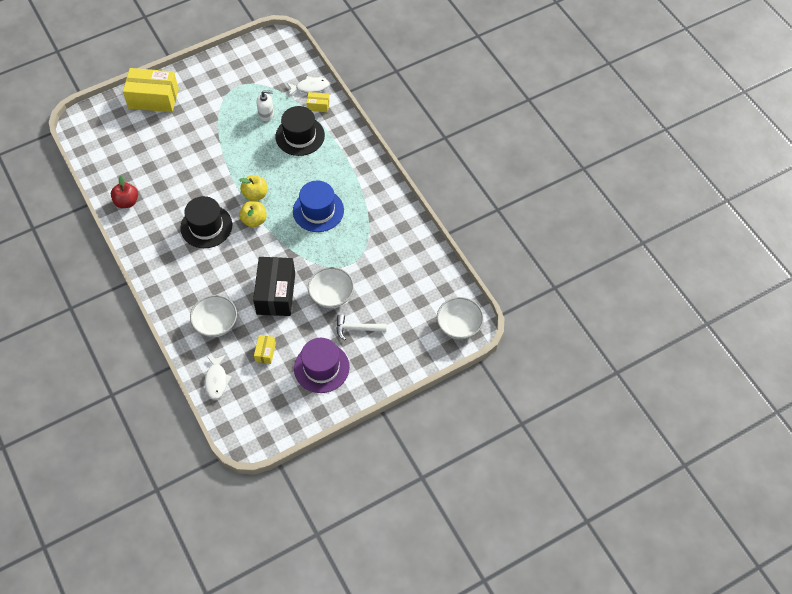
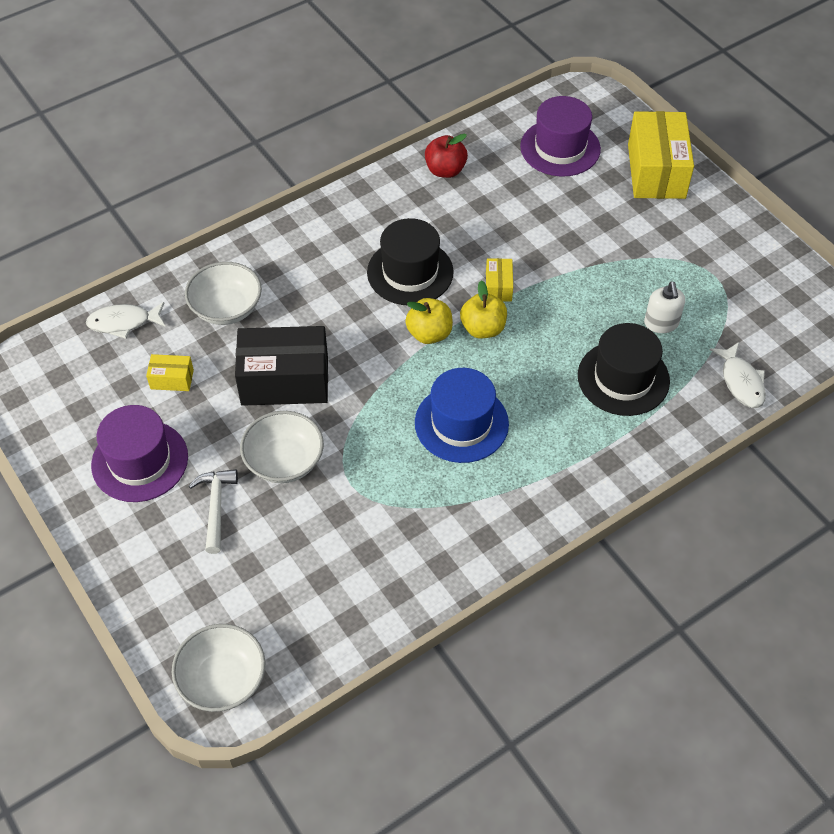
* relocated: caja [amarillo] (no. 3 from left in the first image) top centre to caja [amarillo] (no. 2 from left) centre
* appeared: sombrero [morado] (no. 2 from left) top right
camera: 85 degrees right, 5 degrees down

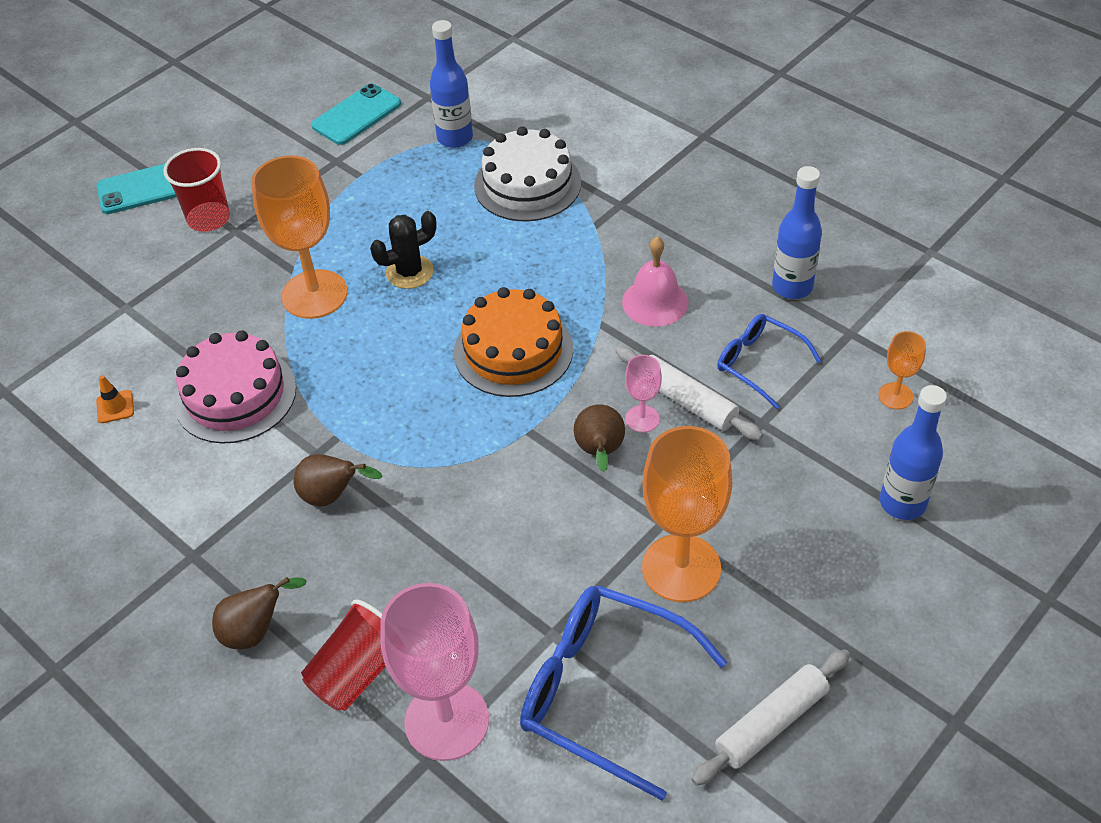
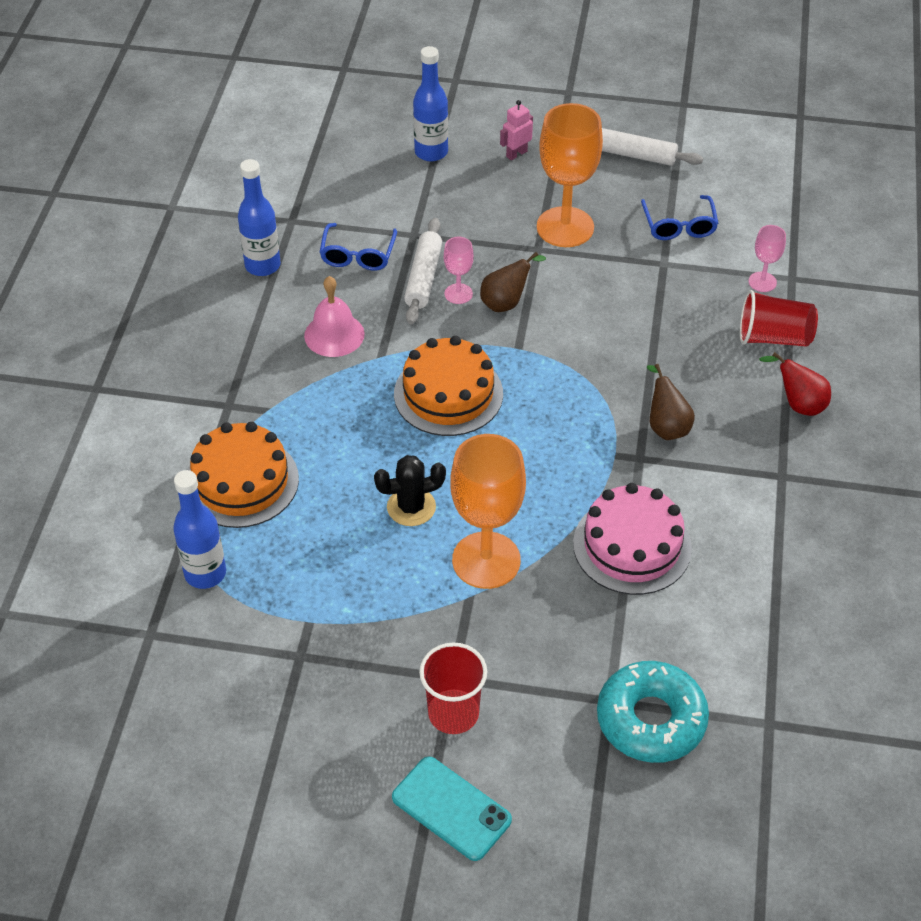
* missing: cono de tráfico [naranja] middle left
* colour: pera [marrón] (no. 1 from left) bottom left to pera [rojo] middle right
* missing: móvil [turquesa] (no. 2 from left) top left
* spun: cactus [negro] top centre = centre 45 degrees counterclockwise
* size: copa [rosa] (no. 1 from left in the first image) bottom centre = top right x0.47
* colour: tarta [blanco] top centre to tarta [naranja] (no. 1 from left) middle left
* size: gafas [azul] (no. 1 from left in the first image) bottom centre = top right x0.58
* missing: copa [naranja] (no. 3 from left) middle right
* appeared: robot [rosa] top centre
* appeared: rosquilla [turquesa] bottom right
camera: 125 degrees left, 0 degrees up

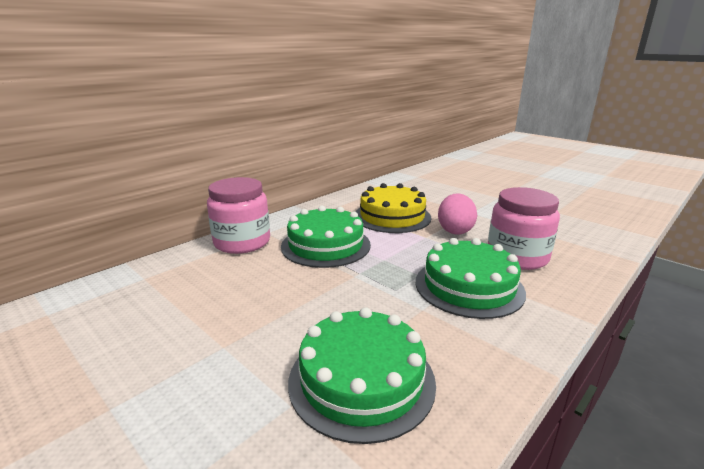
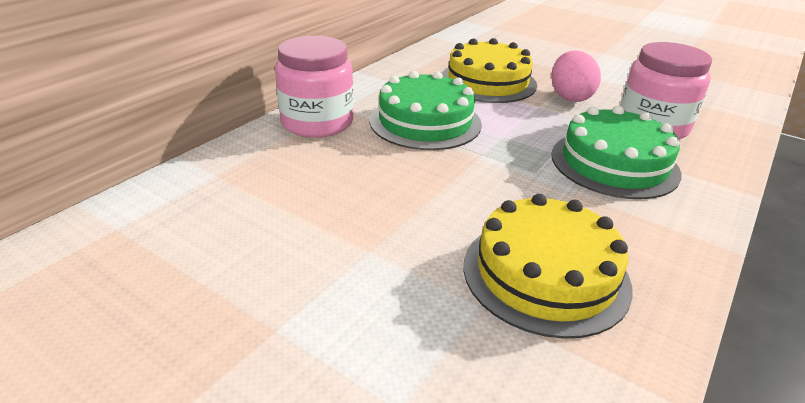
* colour: tarta [verde] (no. 2 from left) bottom centre to tarta [amarillo] (no. 2 from left) middle right
camera: 10 degrees left, 10 degrees up

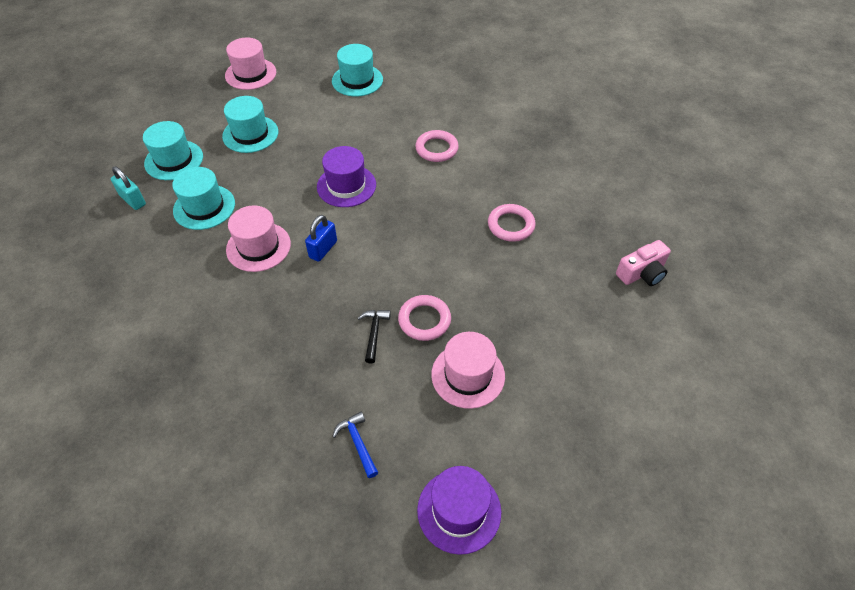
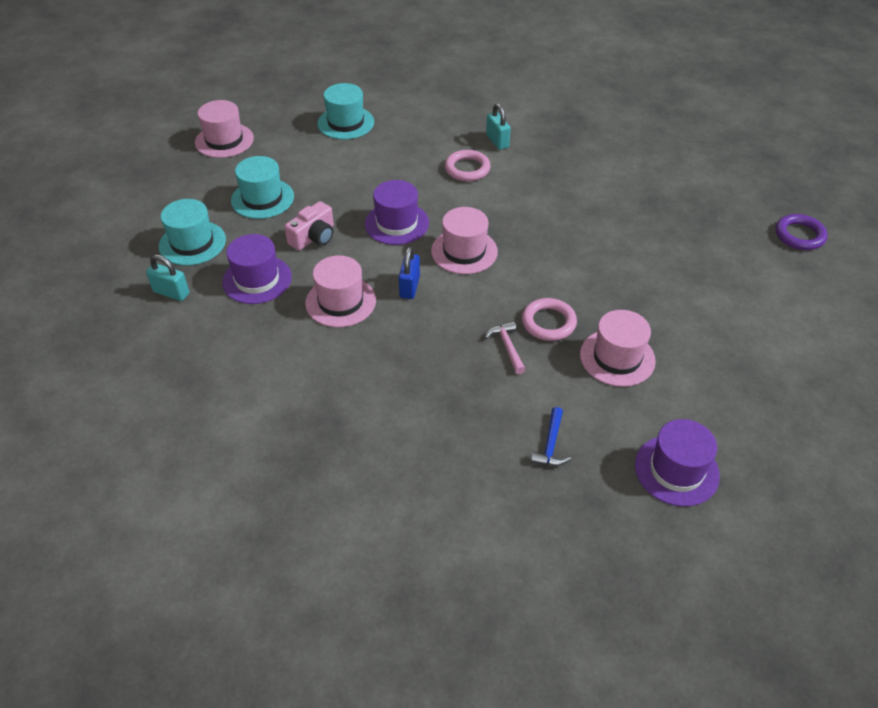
* colour: sombrero [turquesa] (no. 2 from left) middle left to sombrero [morado] (no. 1 from left) middle left
* spun: martillo [azul] bottom centre = centre 120 degrees counterclockwise
* colour: martillo [negro] centre to martillo [rosa] centre
* missing: anillo [rosa] (no. 3 from left) centre
* relocated: cámara [rosa] middle right to top centre
* appeared: sombrero [rosa] (no. 3 from left) centre
* appeared: candado [turquesa] (no. 2 from left) top centre
* appeared: anillo [morado] top right
camera: 20 degrees left, 5 degrees down

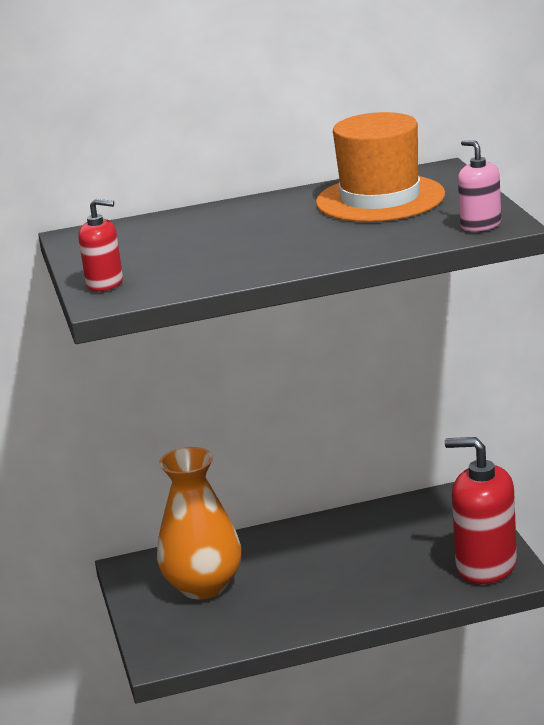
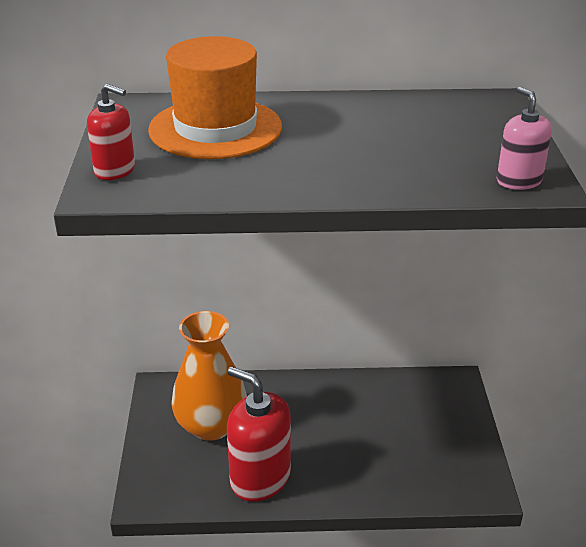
* relocated: sombrero [naranja] top right to top centre
* relocated: dispensador de jabón [rojo] (no. 2 from left) bottom right to bottom centre
camera: 10 degrees right, 10 degrees up

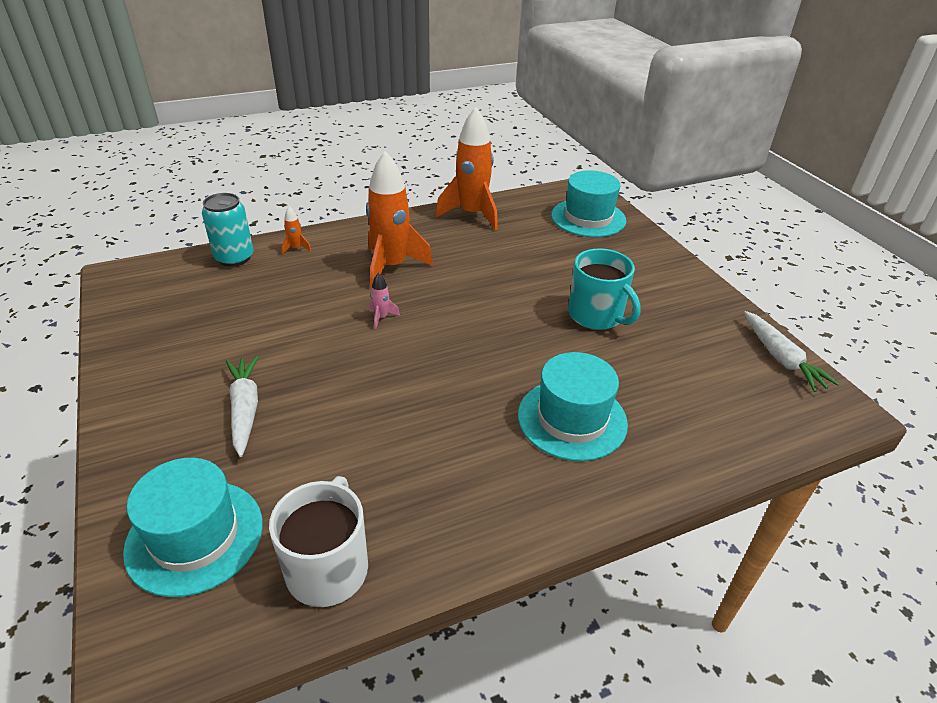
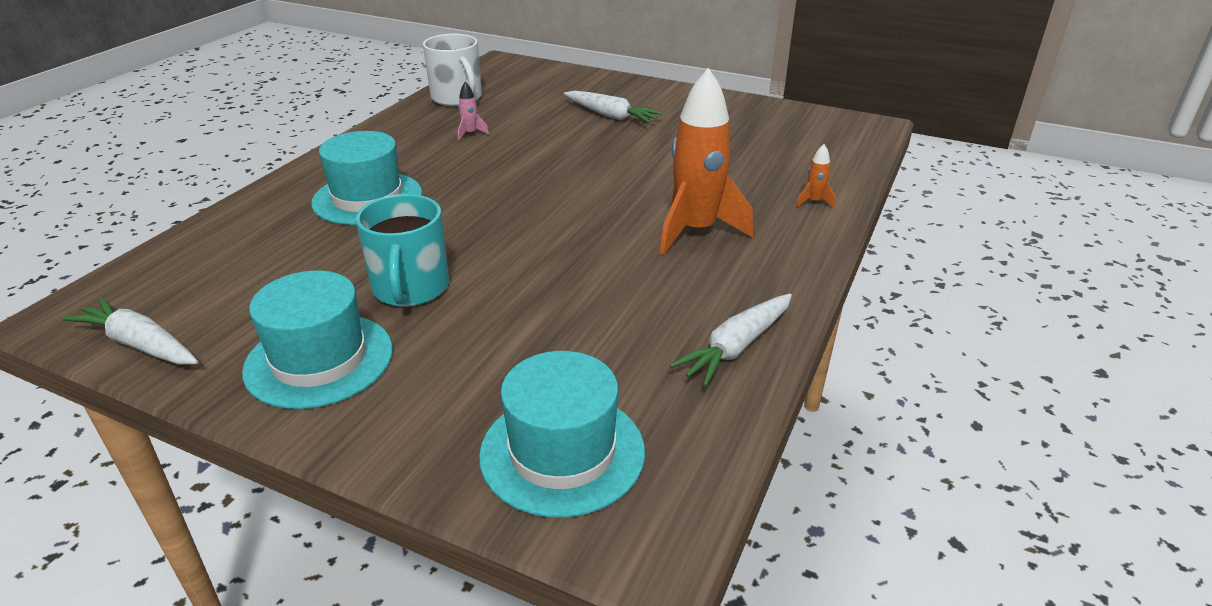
* relocated: sombrero [turquesa] (no. 1 from left) bottom left to middle left
* missing: lata [turquesa] top left
* relocated: cohete [rosa] centre to top centre
* exchanged: cohete [naranja] (no. 3 from left) top centre to zanahoria [blanco] (no. 3 from left) centre
* spun: taza [turquesa] centre = middle left 105 degrees counterclockwise
camera: 140 degrees right, 5 degrees down

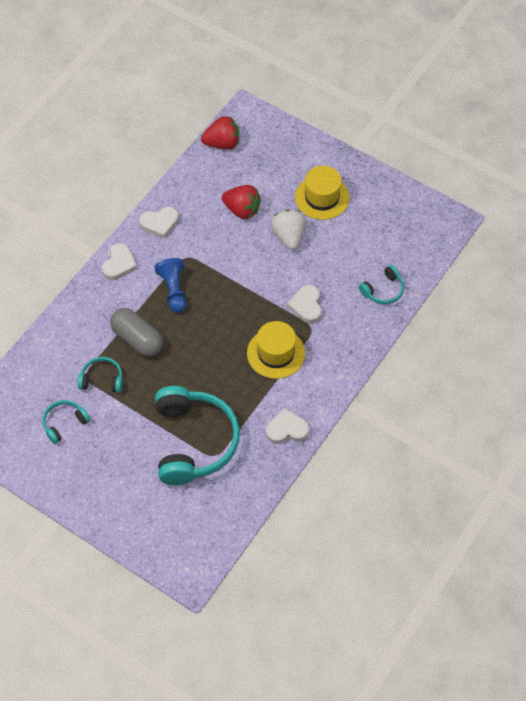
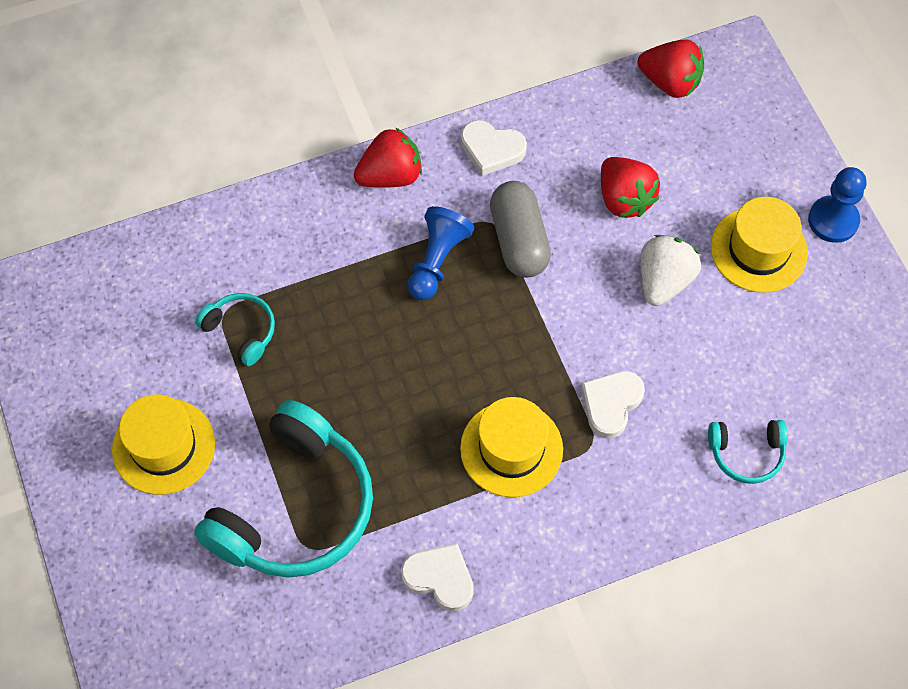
* missing: auriculares [turquesa] (no. 1 from left) middle left
* exchanged: corazón [blanco] (no. 1 from left) middle left to fresa [rojo] (no. 1 from left) top centre
* relocated: cápsula [gris] middle left to top centre
* appeared: sombrero [amarillo] (no. 1 from left) middle left
* appeared: peón [azul] (no. 2 from left) top right
camera: 35 degrees right, 5 degrees up

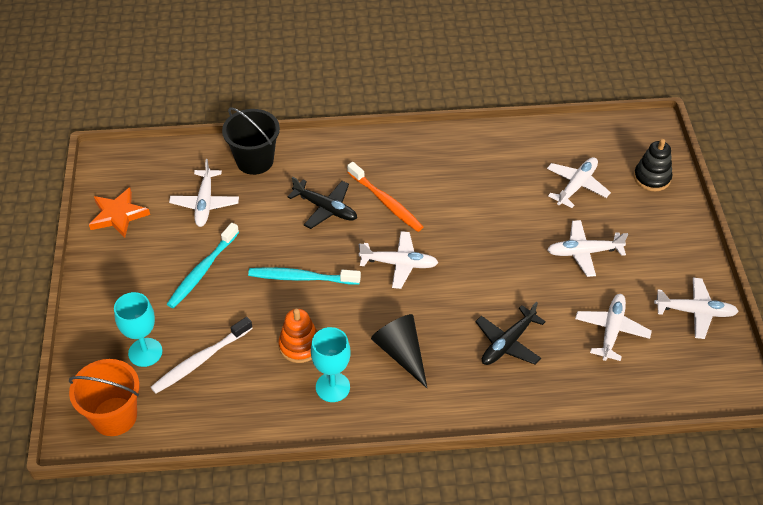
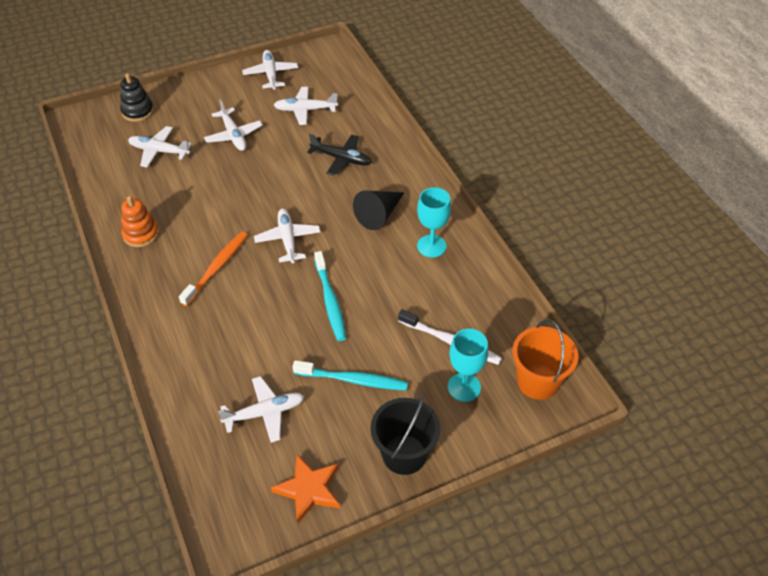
* relocated: balde [negro] top left to bottom centre
* relocated: juguete apilable [naranja] centre to middle left
* missing: avión [negro] (no. 1 from left) centre
camera: 110 degrees left, 0 degrees up

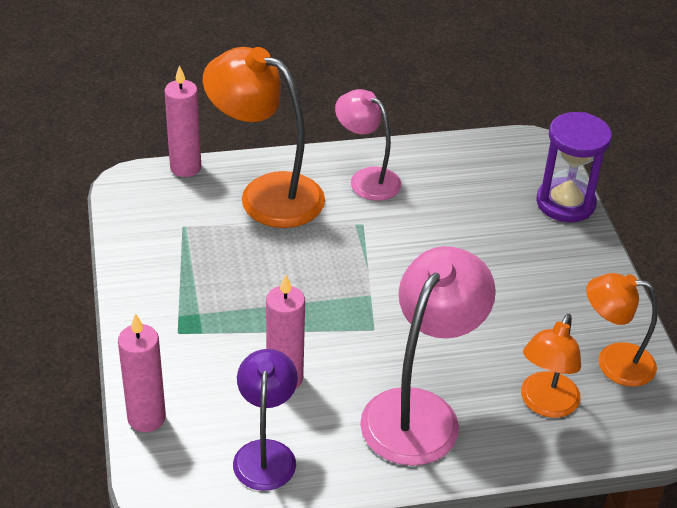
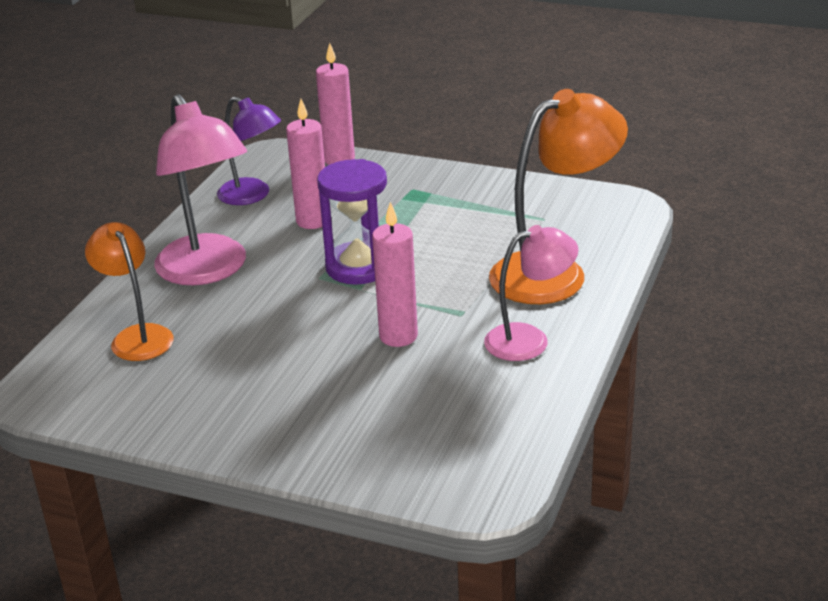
* relocated: vela [rosa] (no. 2 from left in the first image) top left to vela [rosa] (no. 3 from left) centre
* relocated: reloj de arena [morado] top right to centre
* missing: lámpara [naranja] (no. 3 from left) middle right
camera: 125 degrees right, 10 degrees down

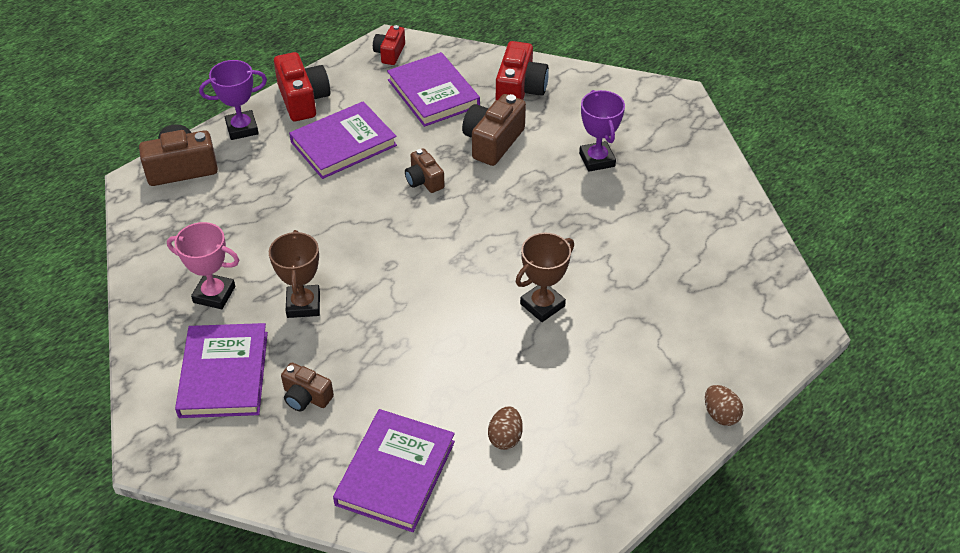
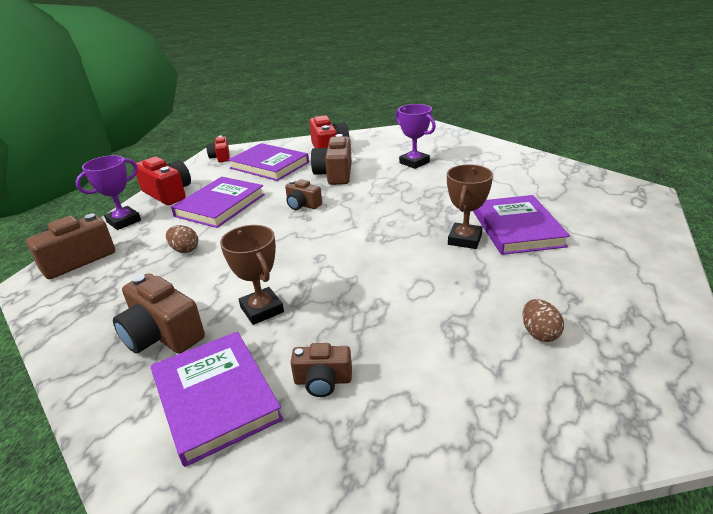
* exchanged: trofeo [rosa] middle left to cámara [marrón] (no. 2 from left) middle left
* relocated: libro [morado] (no. 3 from left in the first image) bottom centre to libro [morado] (no. 4 from left) middle right
* relocated: huevo [marrón] (no. 2 from left in the first image) bottom right to huevo [marrón] (no. 1 from left) middle left
camera: 25 degrees left, 15 degrees down

